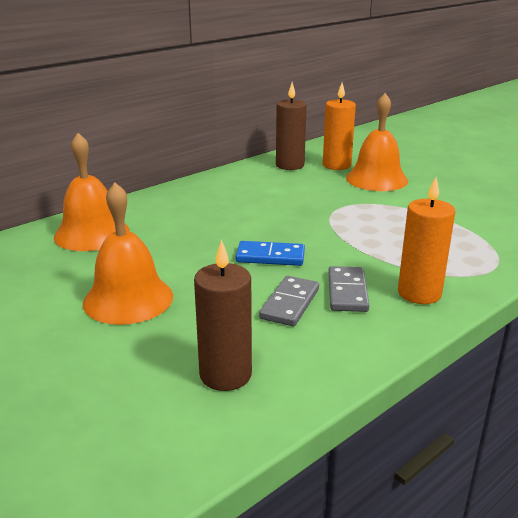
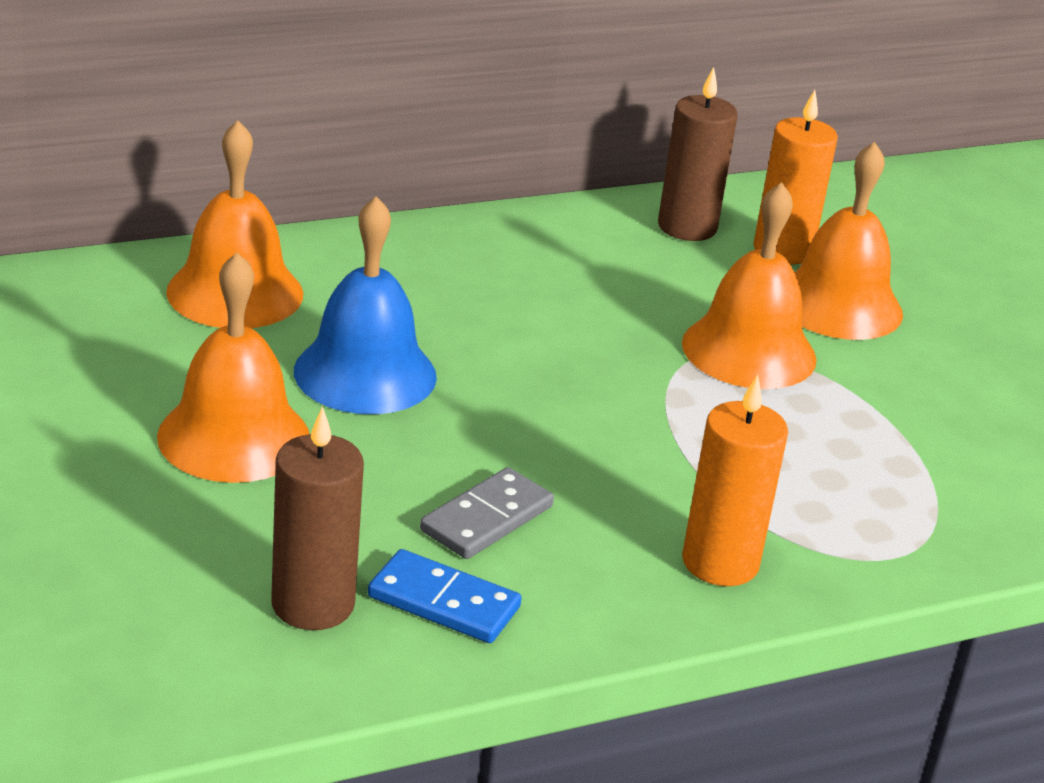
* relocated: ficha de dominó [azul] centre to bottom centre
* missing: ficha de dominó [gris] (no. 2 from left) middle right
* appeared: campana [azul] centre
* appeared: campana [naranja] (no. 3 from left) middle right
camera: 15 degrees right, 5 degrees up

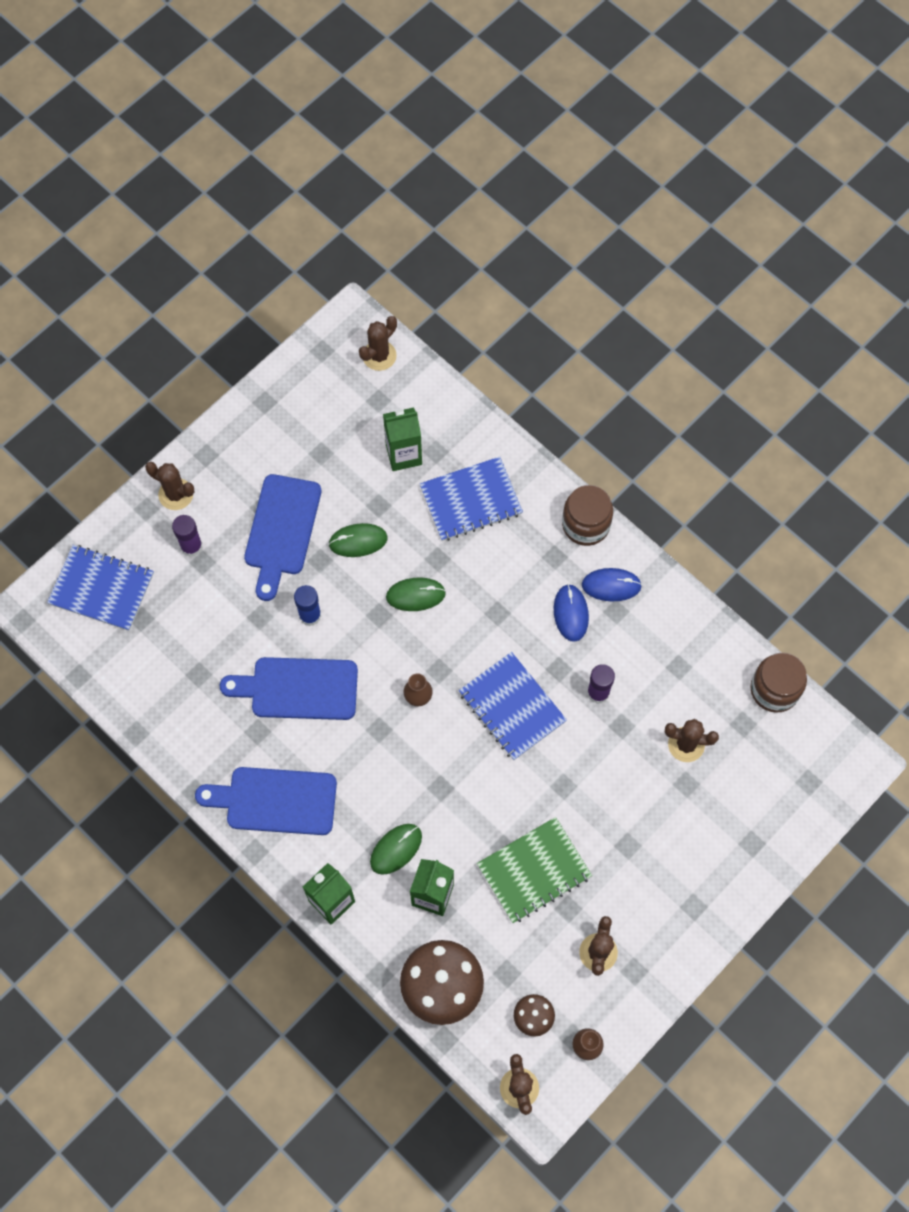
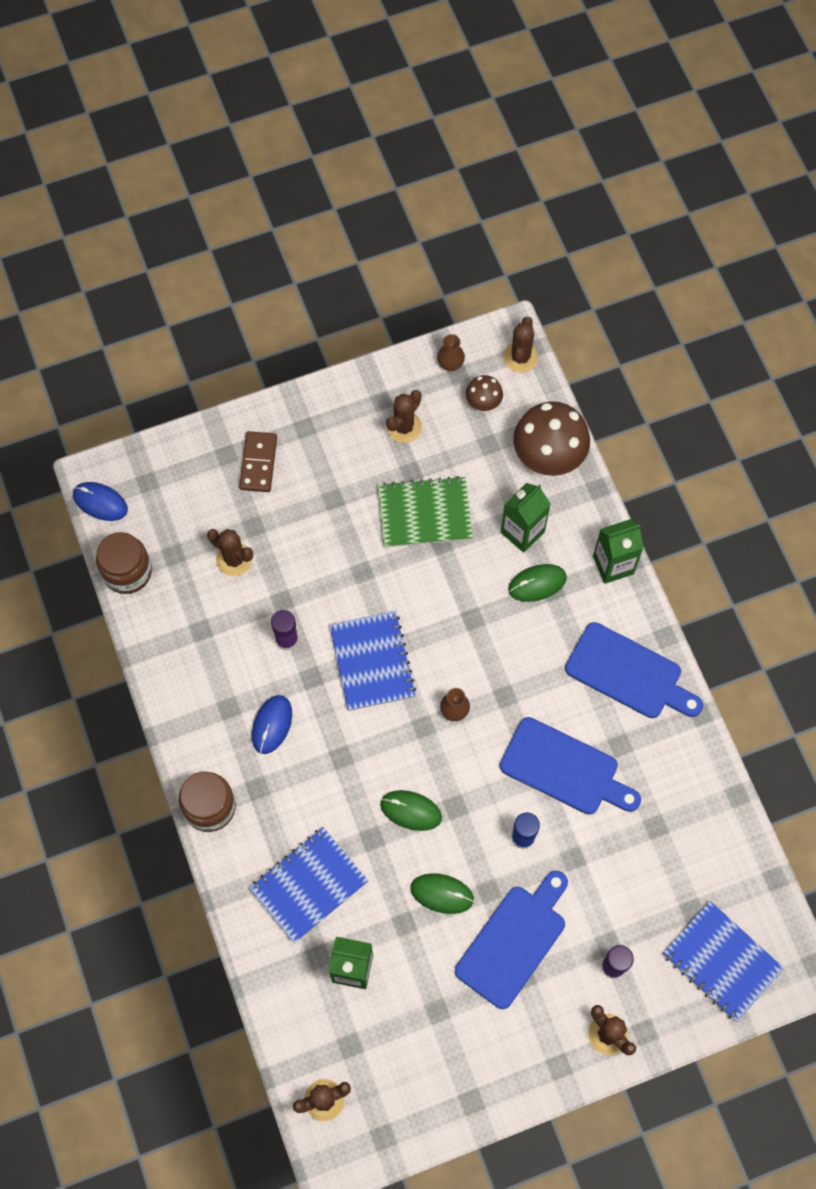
* spun: cuaderno [azul] (no. 2 from left in the first image) centre = bottom centre 45 degrees counterclockwise
* relocated: ratón [azul] (no. 2 from left in the first image) middle right to ratón [azul] (no. 1 from left) middle left
* appeared: ficha de dominó [marrón] middle left
camera: 155 degrees left, 0 degrees up

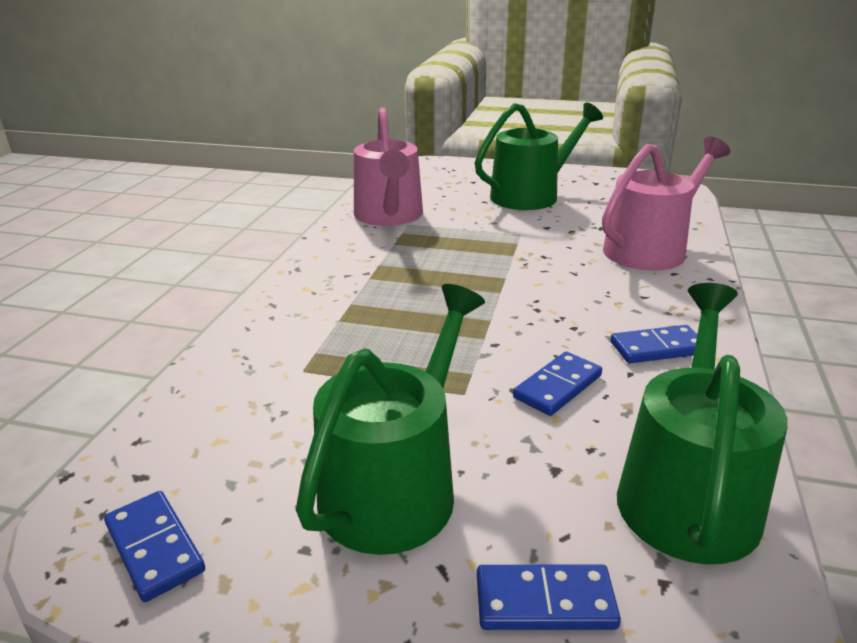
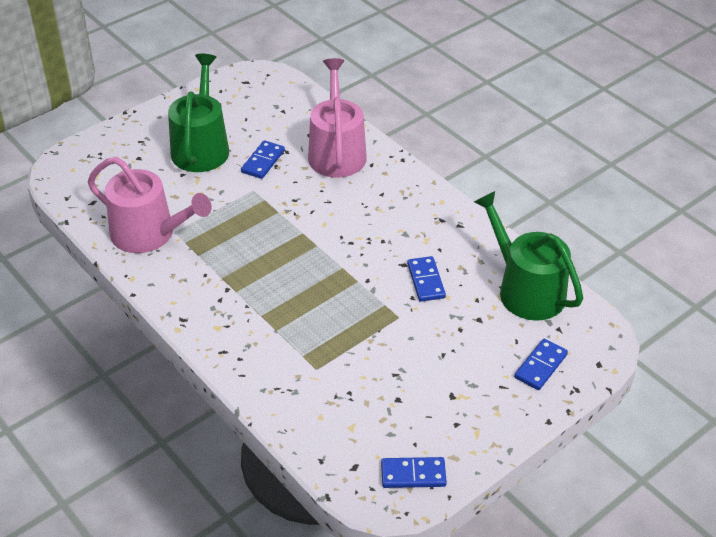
* missing: regadera [verde] (no. 1 from left) centre
* relocated: ficha de dominó [azul] (no. 4 from left in the first image) middle right to ficha de dominó [azul] (no. 1 from left) top centre
camera: 55 degrees left, 15 degrees up

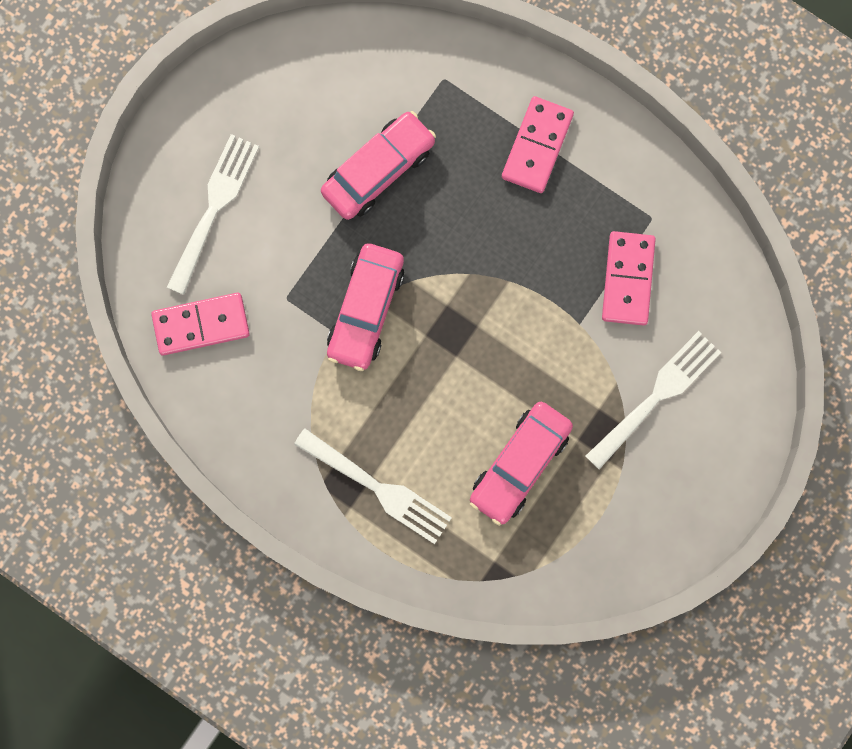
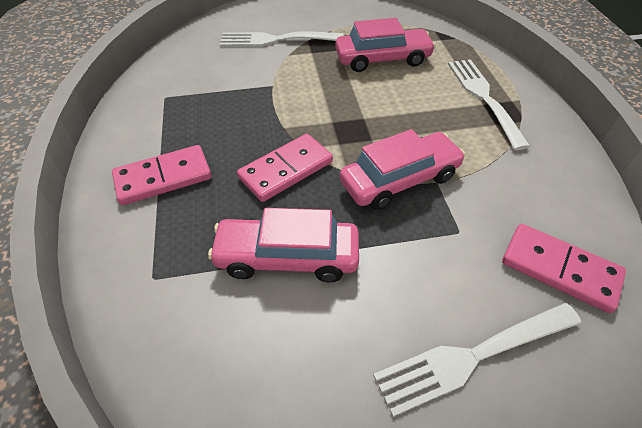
* relocated: ficha de dominó [rosa] (no. 3 from left in the first image) middle right to ficha de dominó [rosa] (no. 2 from left) centre
camera: 135 degrees left, 30 degrees down

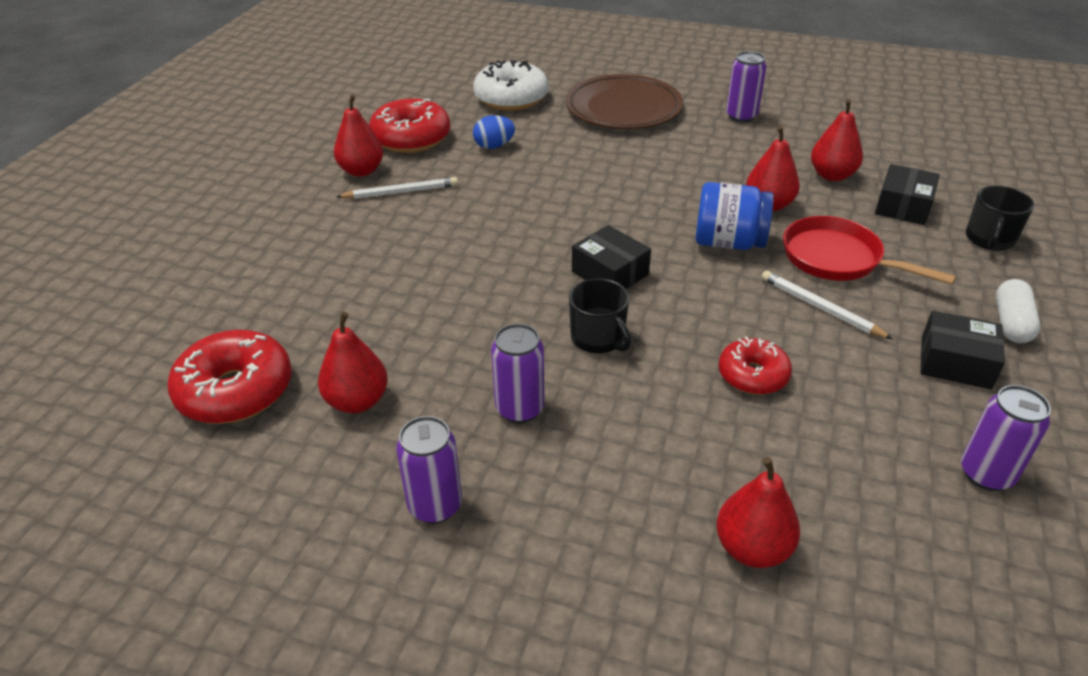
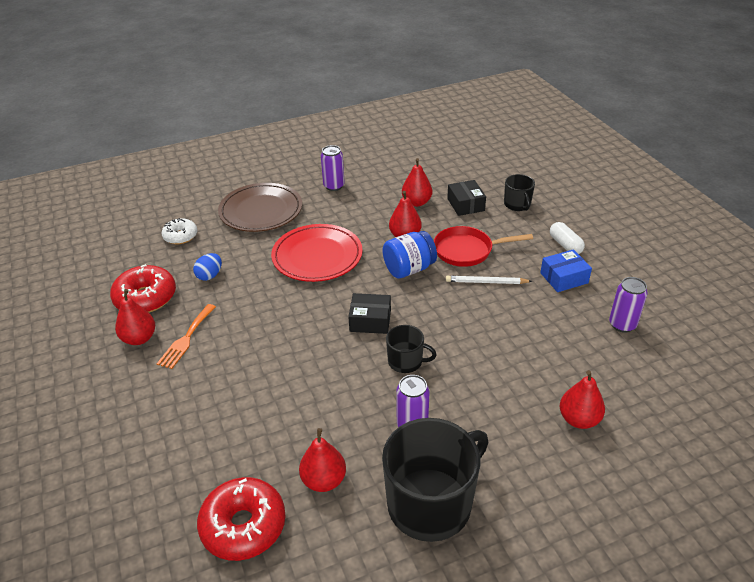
* exchanged: lápiz [blanco] (no. 1 from left) top centre to tenedor [naranja] middle left
* exchanged: lata [morado] (no. 1 from left) bottom centre to taza [negro] (no. 2 from left) bottom centre
* size: rosquilla [blanco] top centre = middle left x0.62
* missing: rosquilla [rojo] (no. 3 from left) middle right
* colour: caja [negro] (no. 3 from left) middle right to caja [azul] middle right
* appeared: plato [rojo] centre
camera: 40 degrees left, 0 degrees up

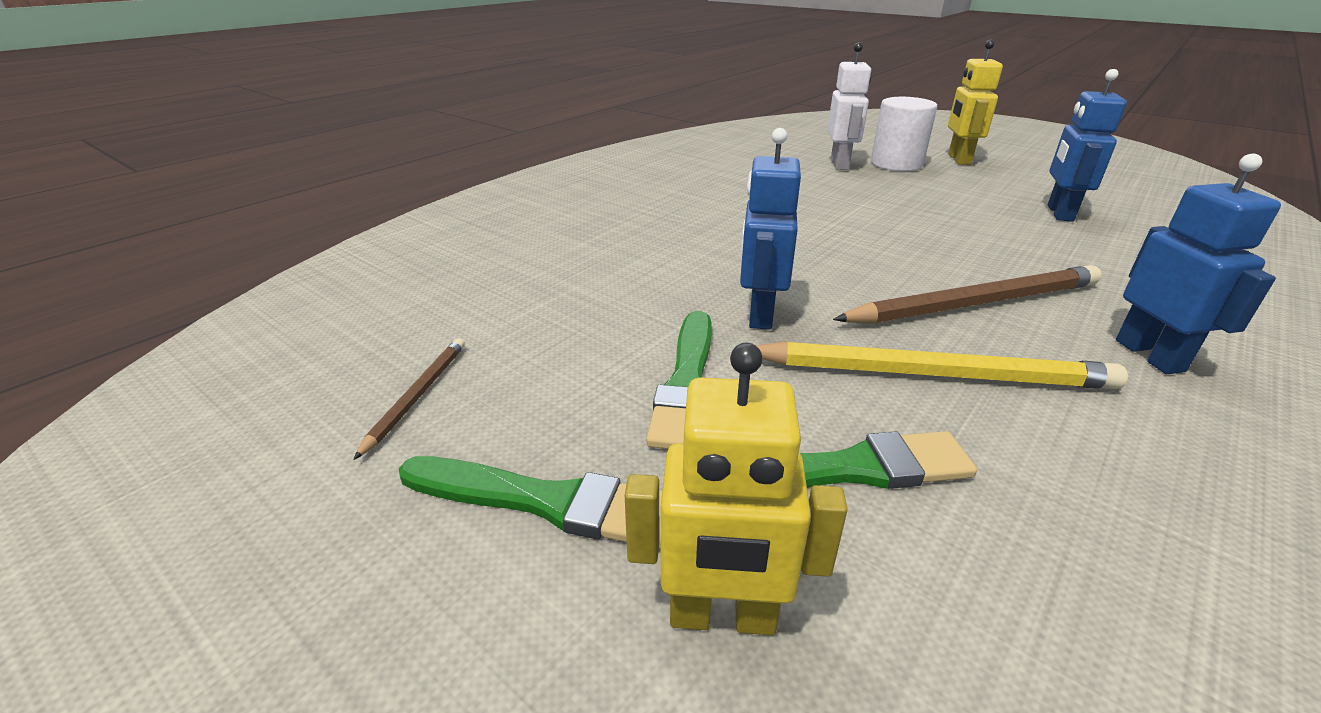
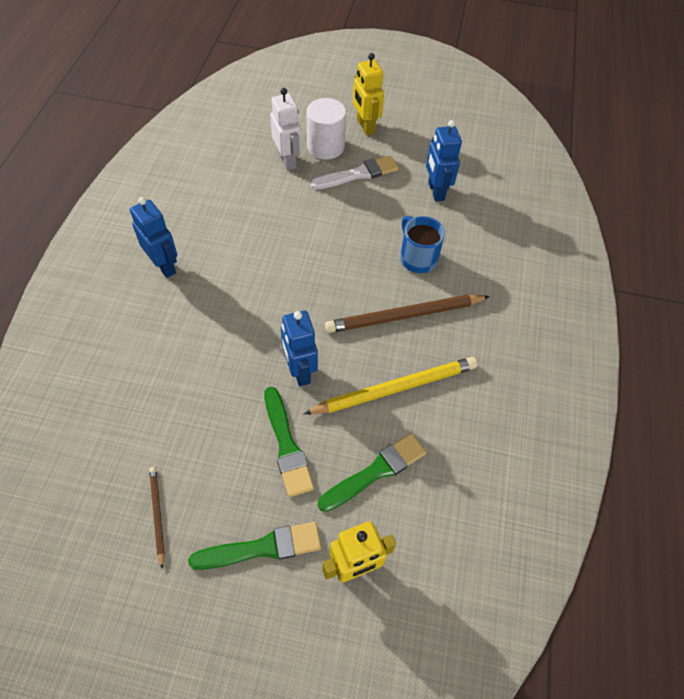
* spun: lápiz [marrón] (no. 2 from left) middle right = centre 150 degrees counterclockwise
* relocated: robot [azul] (no. 3 from left in the first image) middle right to robot [azul] (no. 1 from left) middle left
* appeared: pincel [blanco] top centre
* appeared: taza [azul] centre
camera: 30 degrees left, 25 degrees up

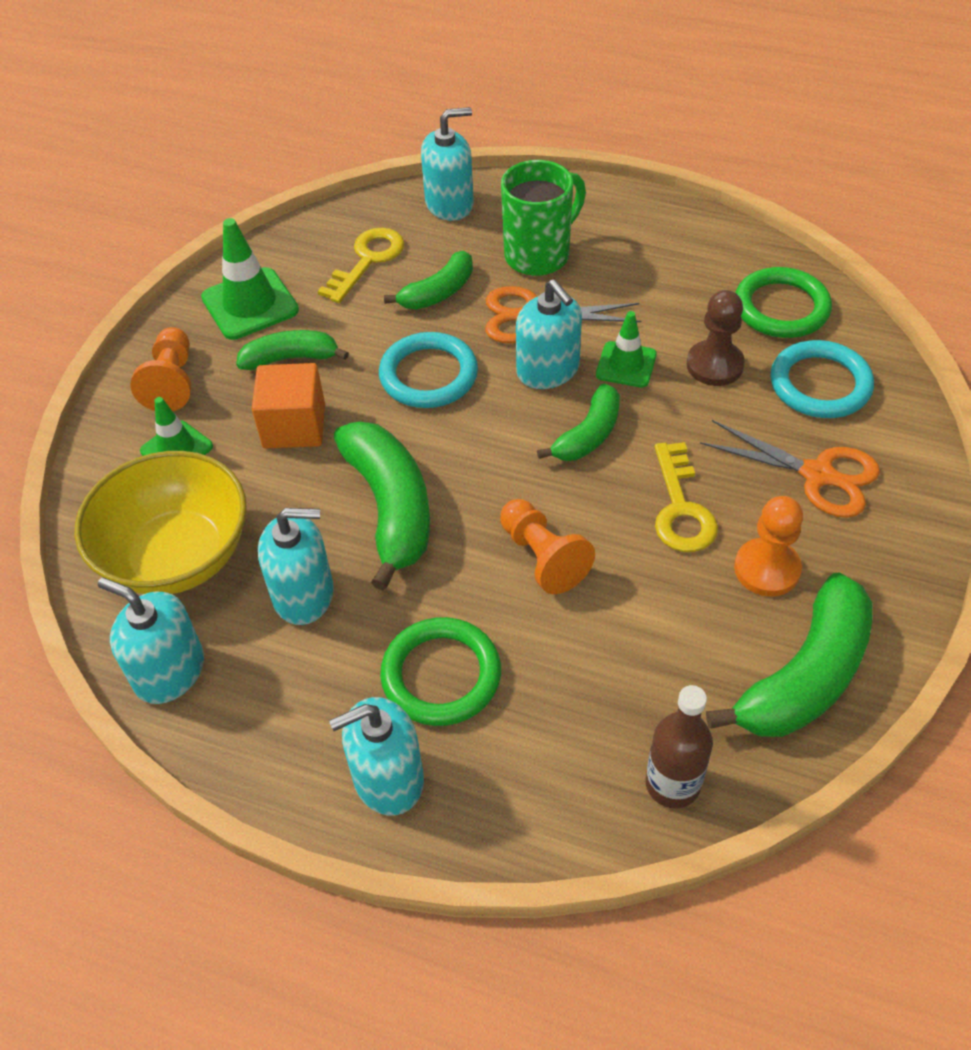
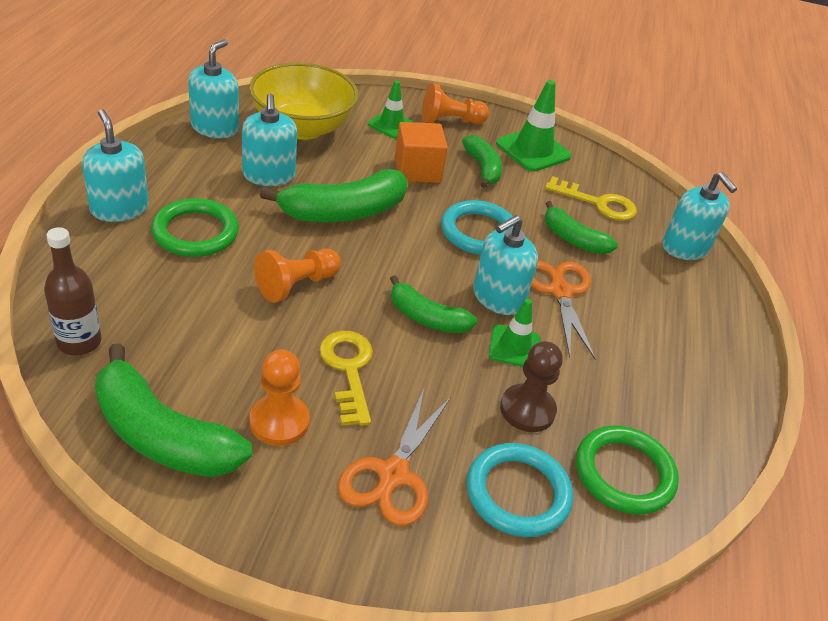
* missing: taza [verde] top centre
* spun: llave [amarillo] (no. 2 from left in the first image) middle right = centre 90 degrees clockwise
camera: 75 degrees right, 10 degrees down

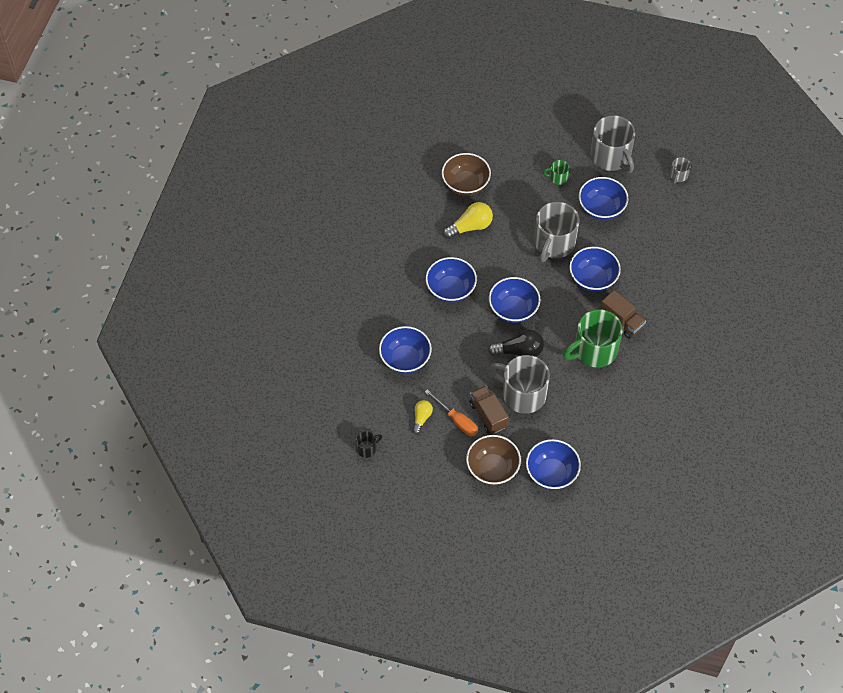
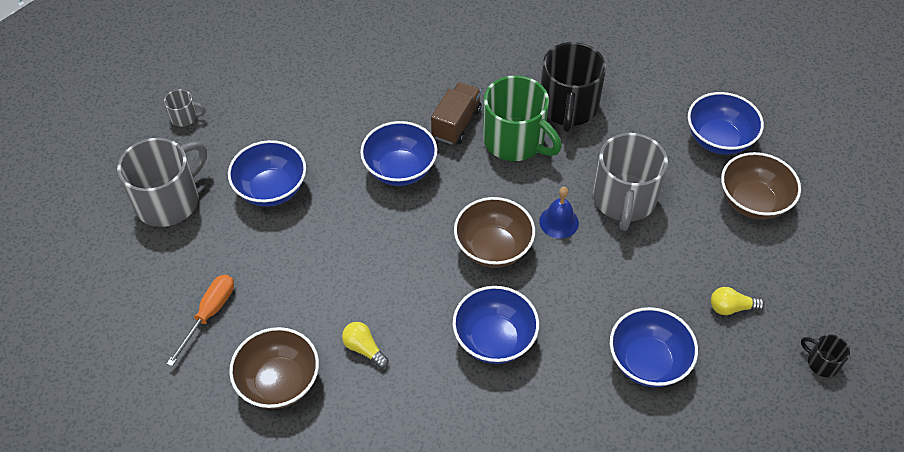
* relocated: destornillador [naranja] centre to bottom left
* size: bombilla [amarillo] (no. 2 from left in the first image) top centre = bottom centre x0.62
* missing: camión [marrón] (no. 1 from left) centre
* exchanged: bombilla [negro] centre to campana [azul] centre
* colour: cuenco [azul] (no. 3 from left) centre to cuenco [marrón] (no. 2 from left) centre
* missing: taza [gris] (no. 2 from left) centre
* missing: taza [verde] (no. 1 from left) top centre
* appeared: taza [negro] (no. 1 from left) top centre
camera: 110 degrees left, 5 degrees down

